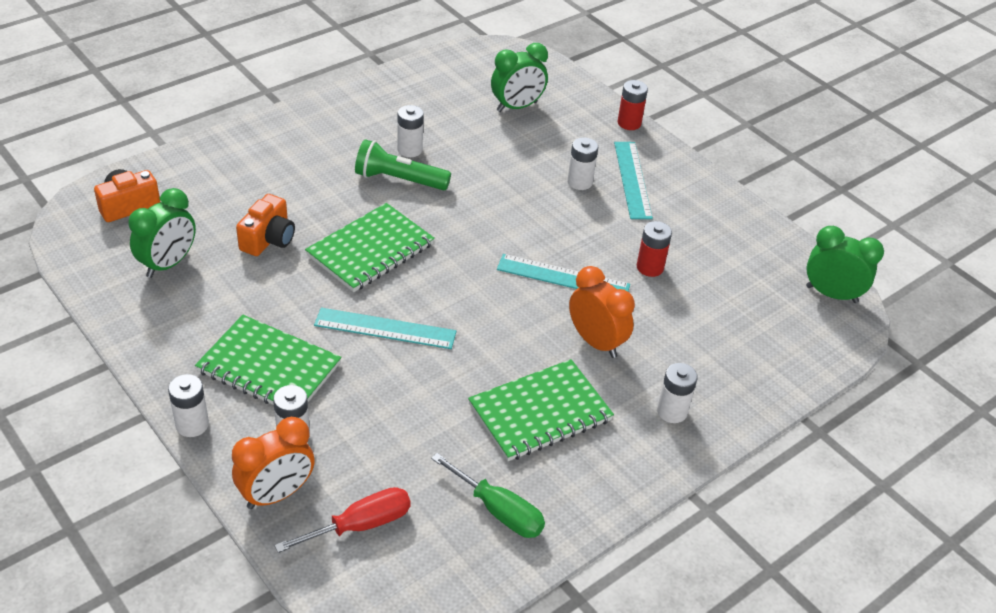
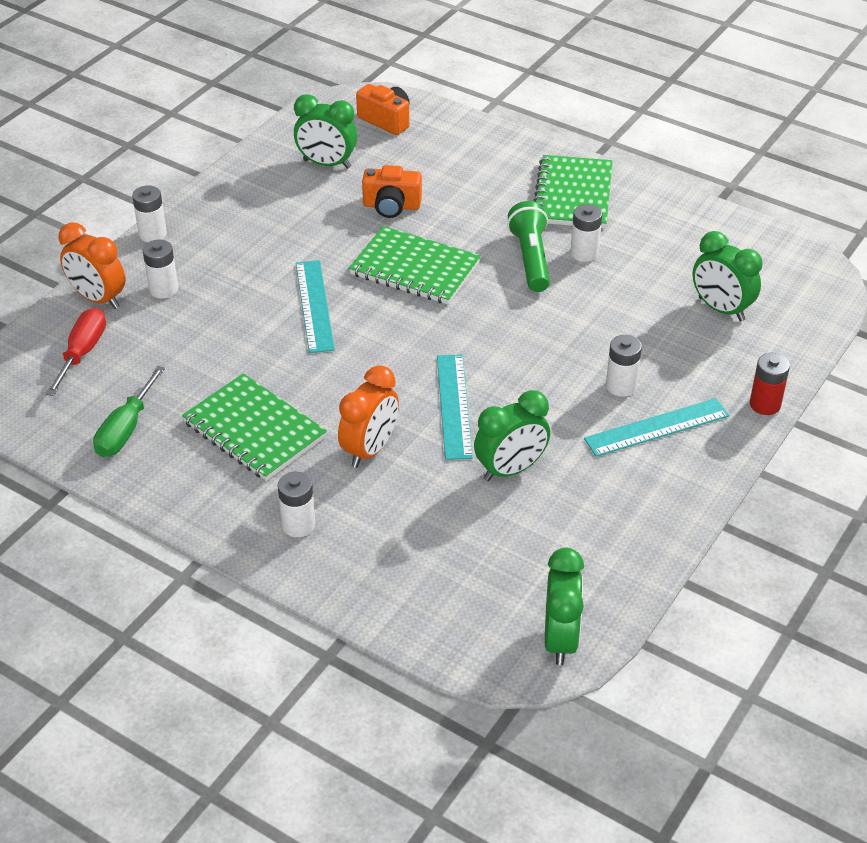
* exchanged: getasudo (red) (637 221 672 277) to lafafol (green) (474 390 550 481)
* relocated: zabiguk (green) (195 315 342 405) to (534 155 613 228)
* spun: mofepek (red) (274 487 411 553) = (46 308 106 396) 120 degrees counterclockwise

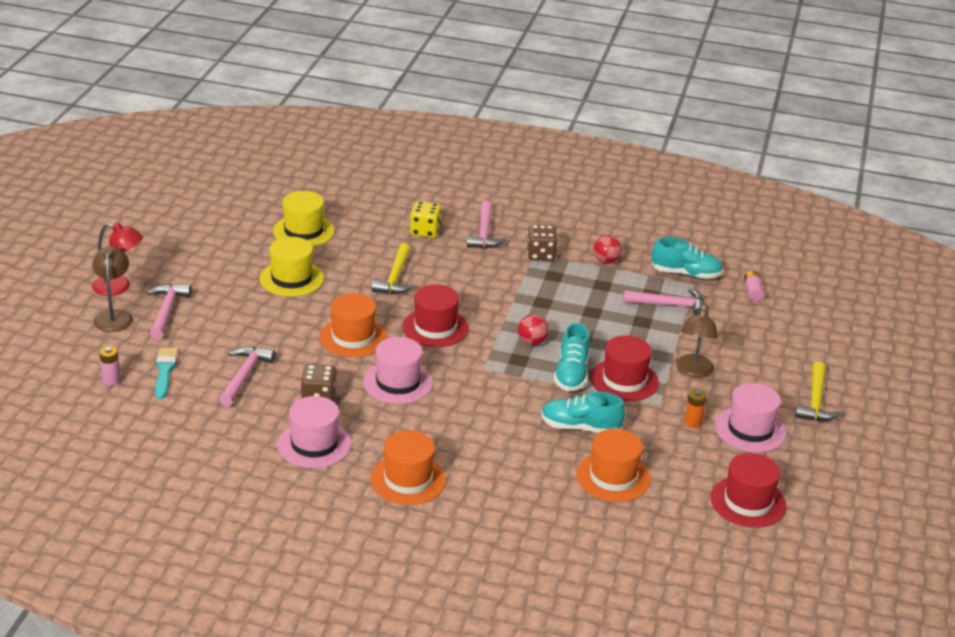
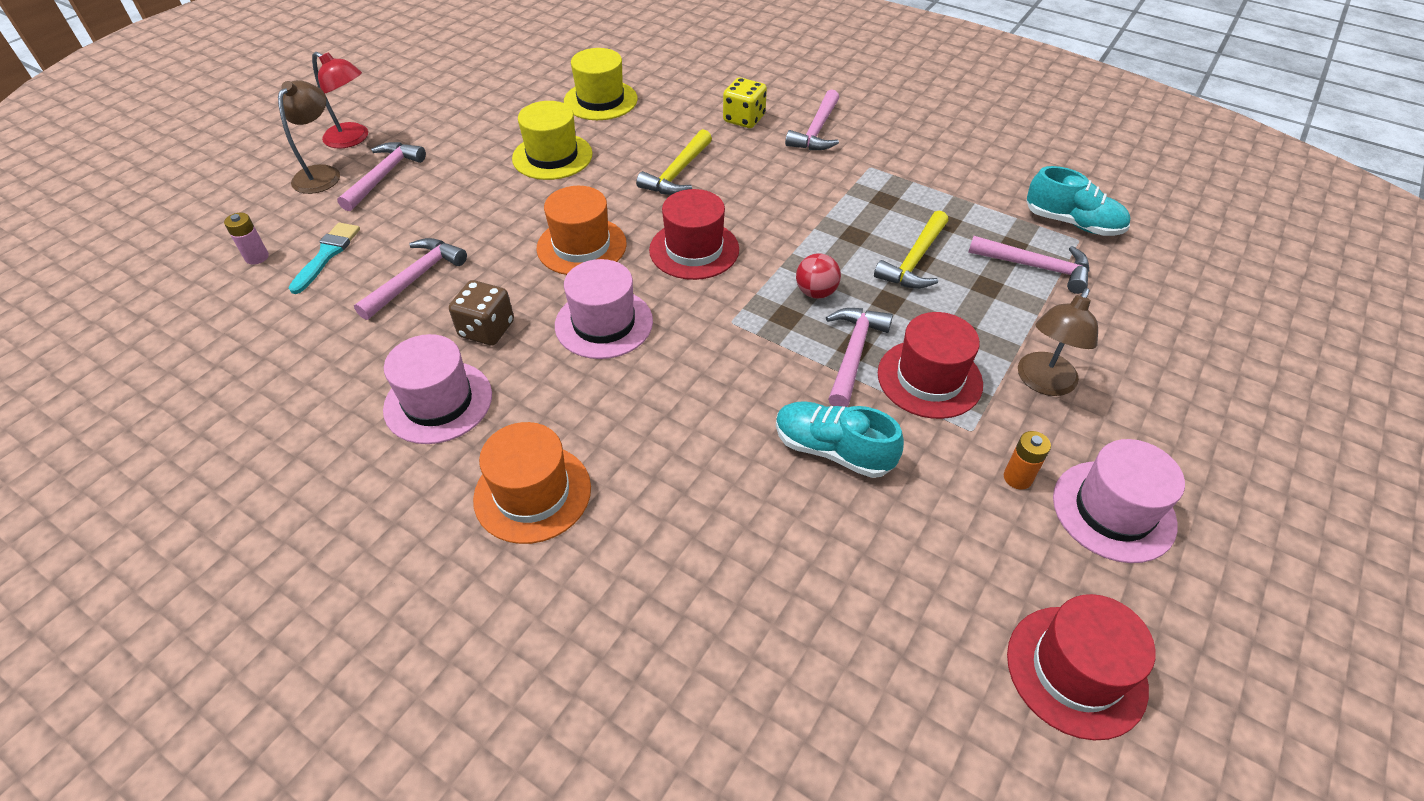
* missing: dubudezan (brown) (527 225 557 261)
* missing: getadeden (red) (593 235 622 264)
* missing: getasudo (pink) (744 271 764 301)
* exchanged: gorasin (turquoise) (554 323 590 391) to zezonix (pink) (826 308 893 407)
* relocated: zezonix (yellow) (795 362 842 421) to (874 210 948 289)
* missing: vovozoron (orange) (576 429 651 502)

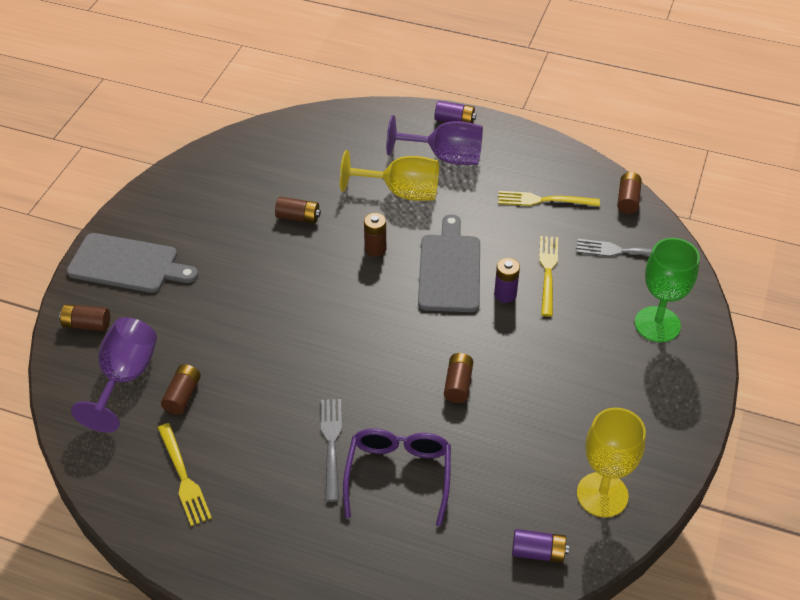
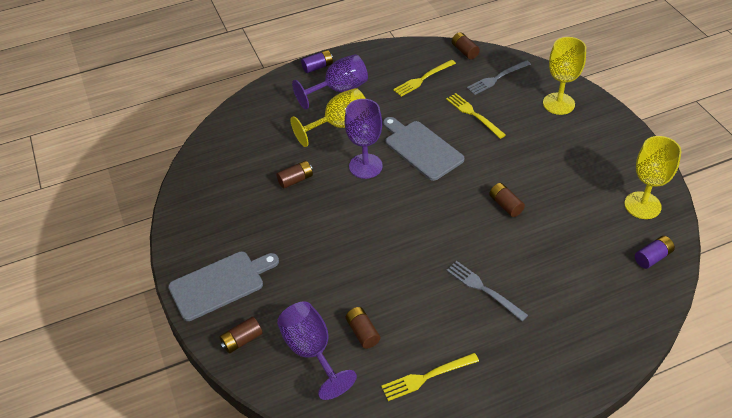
* exchanged: getasudo (brown) (364 213 386 257) to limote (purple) (345 99 383 179)
* colour: limote (green) (635 238 700 342) to limote (yellow) (543 37 586 115)
* missing: getasudo (purple) (494 258 520 303)
* spun: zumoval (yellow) (158 423 212 526) = (381 353 479 401) 135 degrees clockwise
* missing: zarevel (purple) (343 429 451 526)

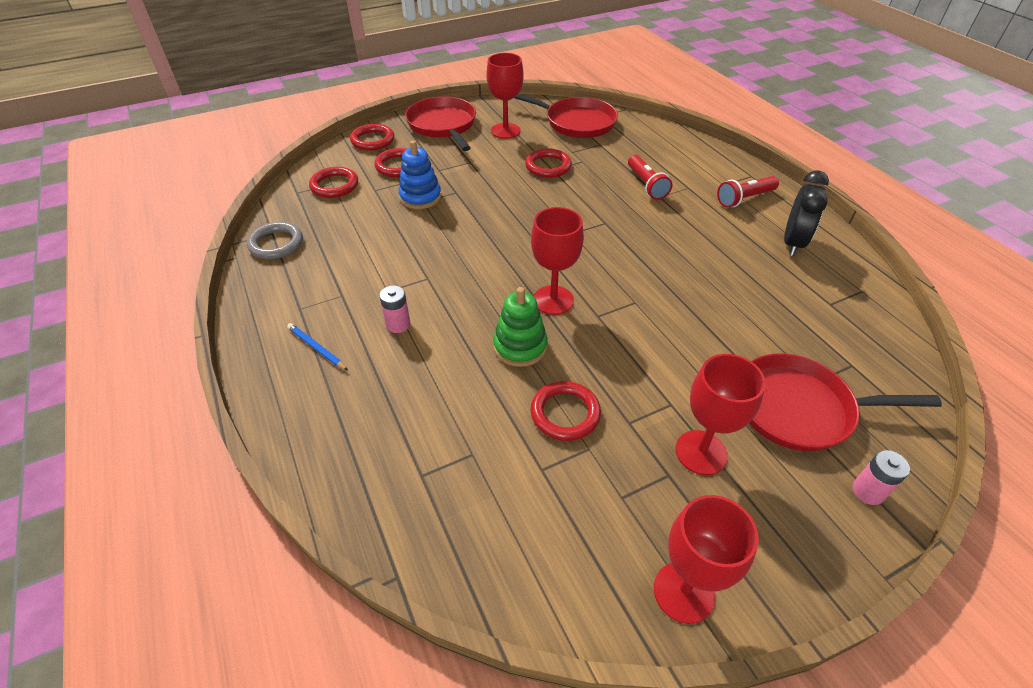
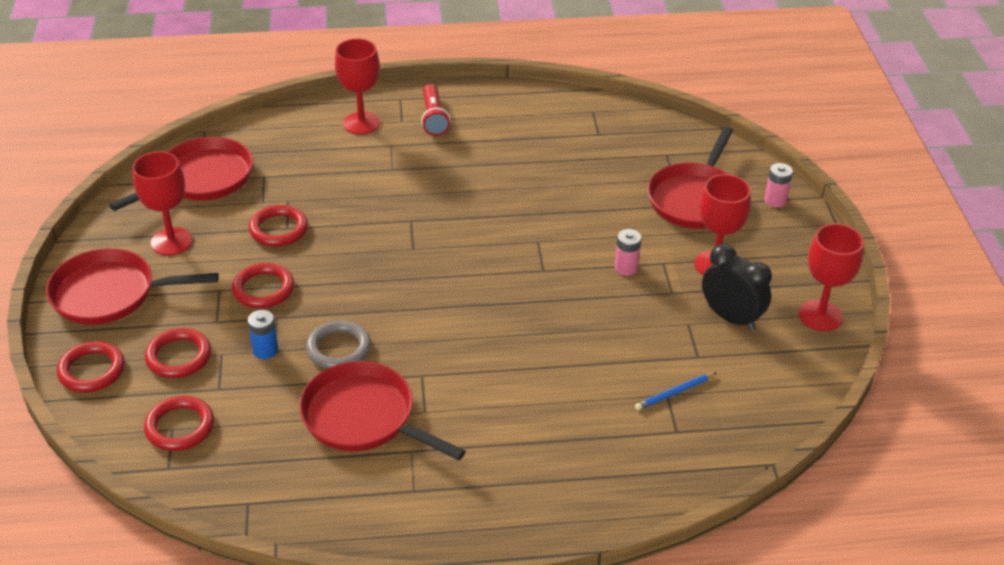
* exchanged: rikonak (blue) (398 140 441 209) to getasudo (blue) (248 310 278 359)
* missing: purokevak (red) (628 155 672 200)
* relocated: lafafol (black) (784 170 829 256) to (702 244 772 331)
* relocated: limote (red) (531 207 584 315) to (335 39 380 135)
* relocated: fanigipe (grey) (247 222 303 259) to (306 320 371 369)
* relocated: getasudo (pink) (379 285 411 333) to (615 229 642 276)
* missing: rikonak (green) (493 287 548 367)
* relocated: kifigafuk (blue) (287 323 348 370) to (635 372 717 410)
* relocated: fanigipe (red) (531 381 601 441) to (232 263 294 308)
* appeared: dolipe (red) (299 361 466 460)

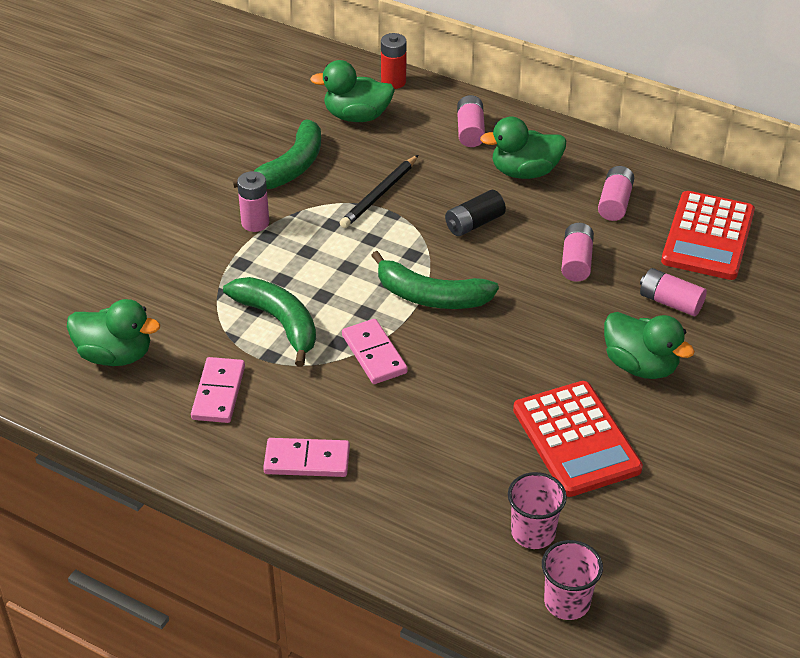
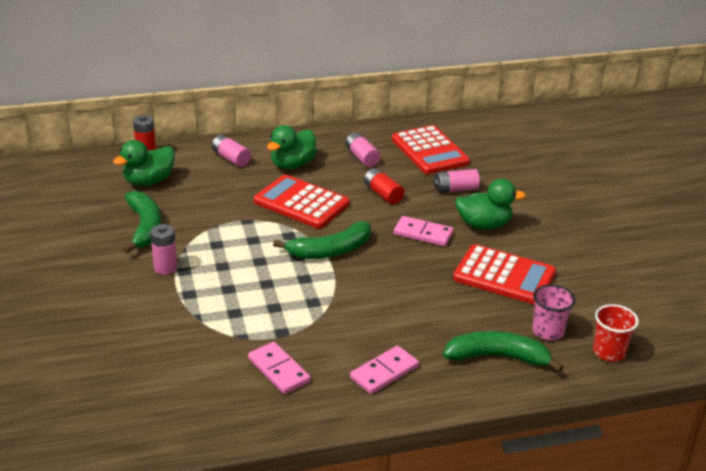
* missing: kifigafuk (black) (340 155 418 228)
* exchanged: getasudo (black) (445 190 506 236) to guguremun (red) (254 175 349 228)
* colour: getasudo (pink) (561 223 594 282) to getasudo (red) (364 168 404 204)
* relocated: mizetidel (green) (223 277 316 367) to (443 331 564 373)
* missing: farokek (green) (67 299 160 366)
* relocated: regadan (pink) (342 319 408 384) to (394 216 454 246)
* colour: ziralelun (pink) (542 540 603 620) to ziralelun (red) (593 304 639 361)

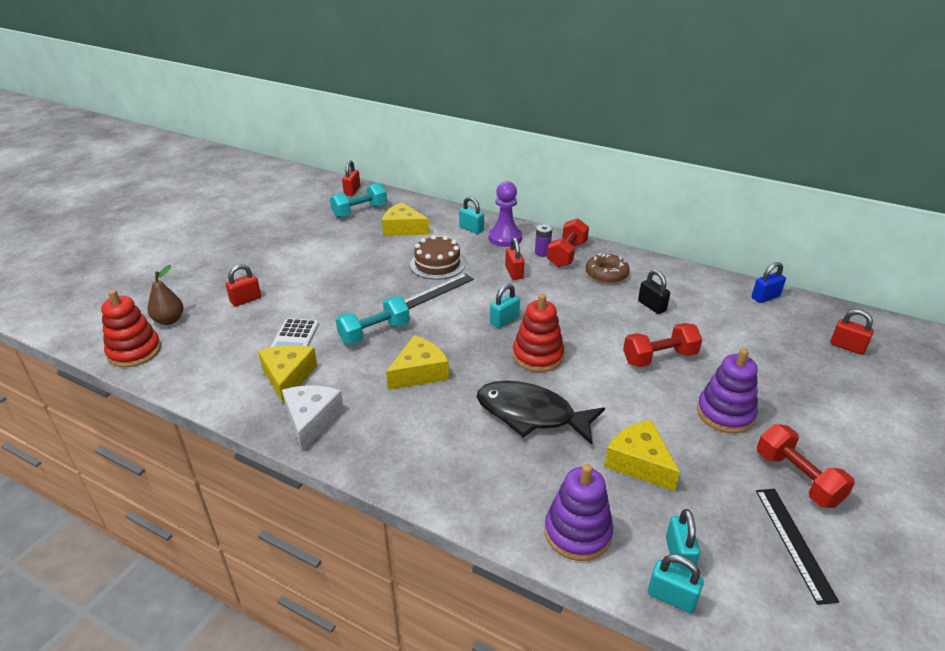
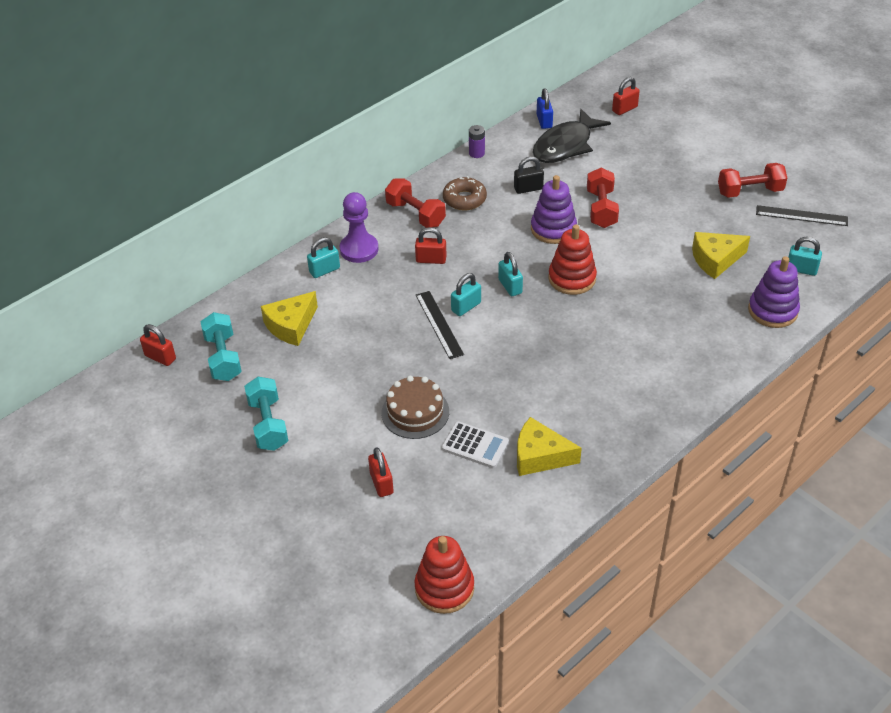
* relocated: getasudo (purple) (535 225 552 257) to (469 125 485 158)
* relocated: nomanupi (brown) (410 235 465 280) to (381 376 449 439)
* missing: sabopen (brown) (148 265 184 325)
* relocated: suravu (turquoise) (336 296 410 345) to (244 377 288 451)
* missing: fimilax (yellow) (386 335 449 390)
* relocated: rikonak (purple) (697 348 758 433) to (531 175 577 244)
* relocated: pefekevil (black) (477 381 605 445) to (533 109 611 163)
* missing: fimilax (white) (282 385 344 451)
* relocated: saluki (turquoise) (648 554 704 613) to (451 273 481 316)

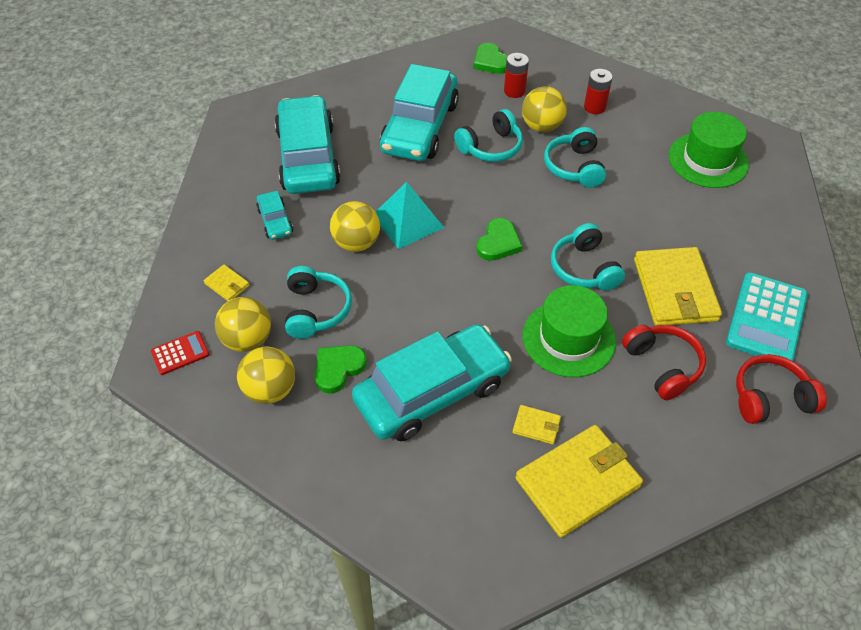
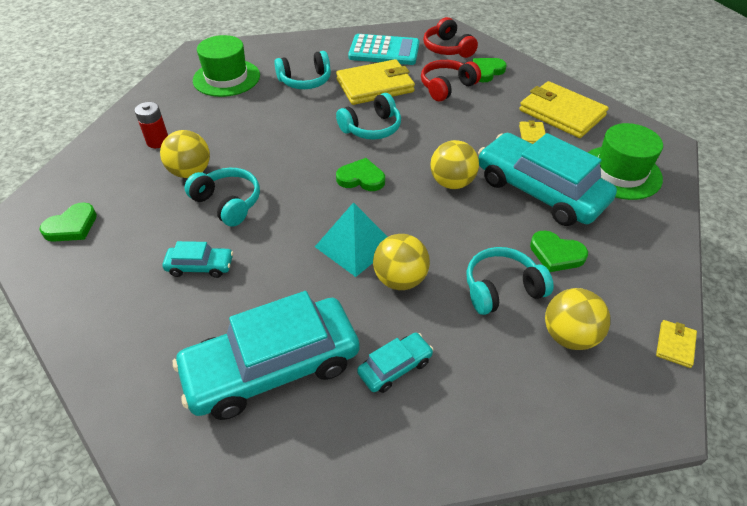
* missing: getasudo (red) (504 53 529 98)
* size: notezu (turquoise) (380 64 459 161) = (162 241 233 278) x0.45
* relocated: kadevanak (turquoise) (544 127 606 188) to (274 51 331 89)
* relocated: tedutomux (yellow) (204 265 250 301) to (656 320 697 368)
* relocated: vovozoron (green) (522 285 616 377) to (588 123 663 200)
* missing: guguremun (red) (151 331 210 375)
* relocated: getadeden (yellow) (237 347 295 404) to (430 140 479 189)
* appeared: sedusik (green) (472 58 507 82)

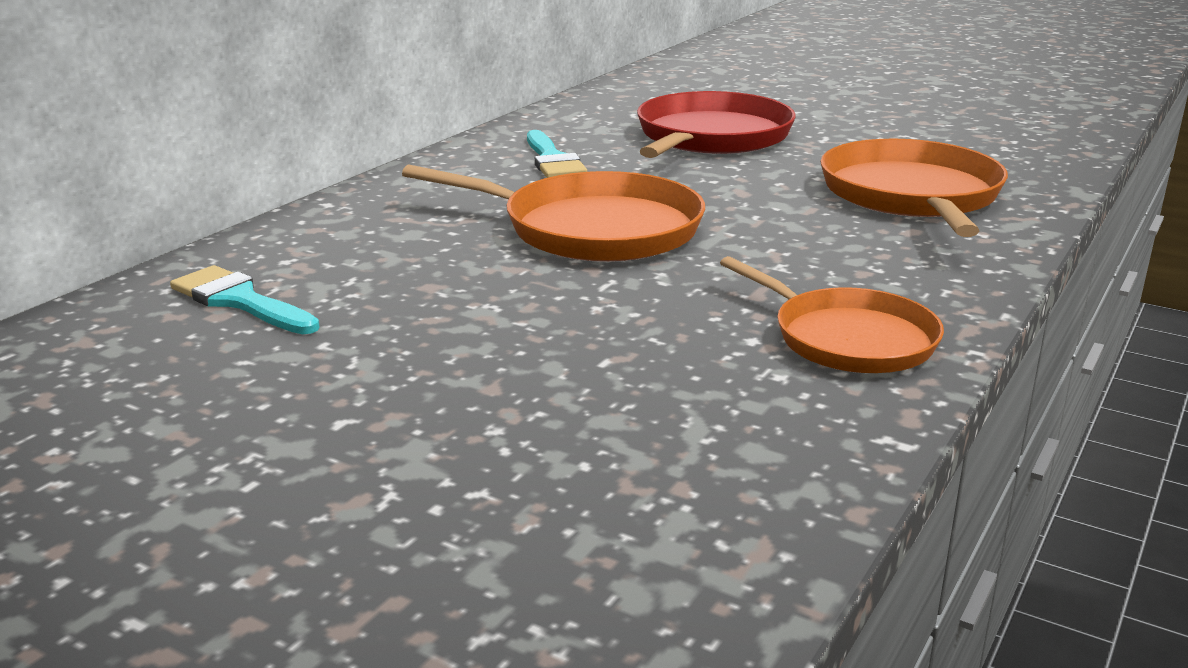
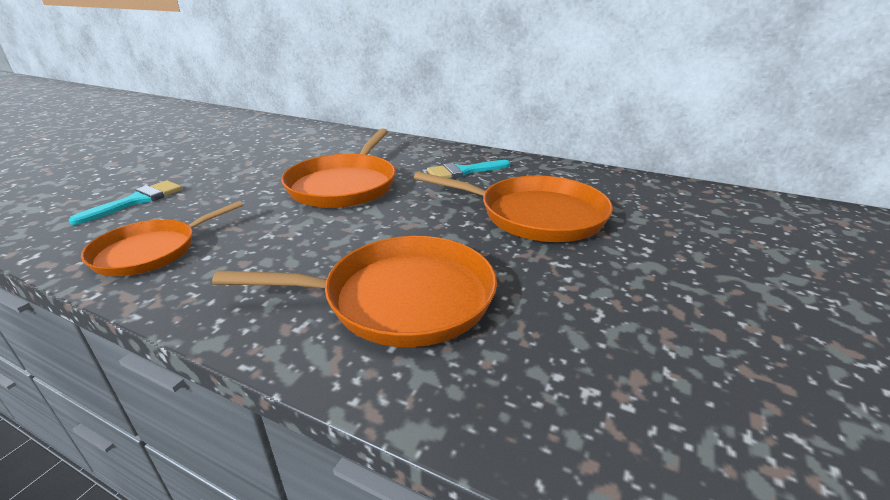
* colour: dolipe (red) (637 91 796 158) to dolipe (orange) (414 172 613 242)
* relocated: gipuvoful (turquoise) (170 265 319 334) to (69 180 183 225)

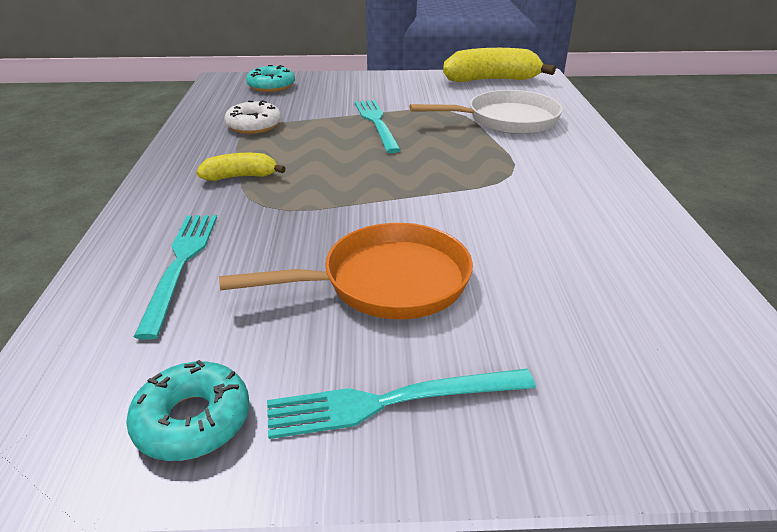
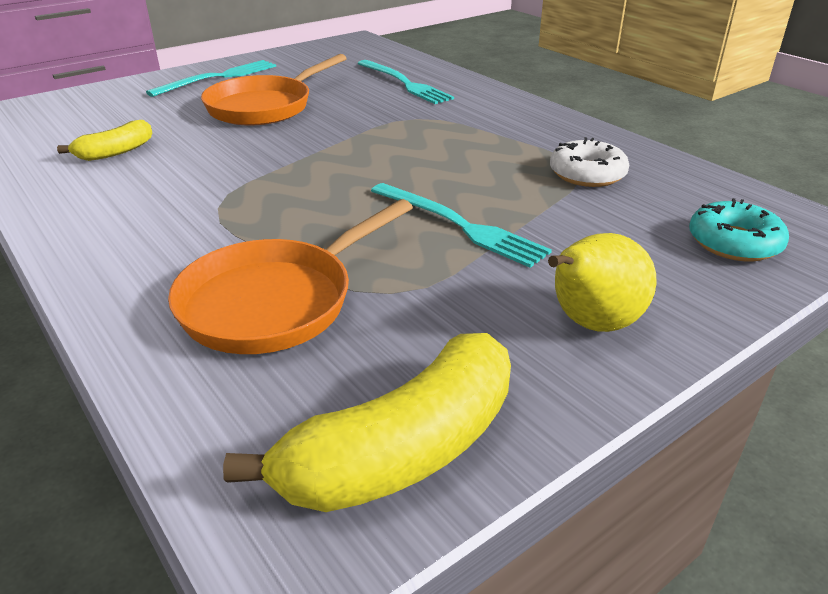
* colour: dolipe (white) (409 90 563 134) to dolipe (orange) (168 199 413 354)
* relocated: mizetidel (yellow) (197 153 286 181) to (57 120 152 161)
* missing: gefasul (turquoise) (126 360 249 461)
* appeared: sabopen (yellow) (548 233 657 332)

